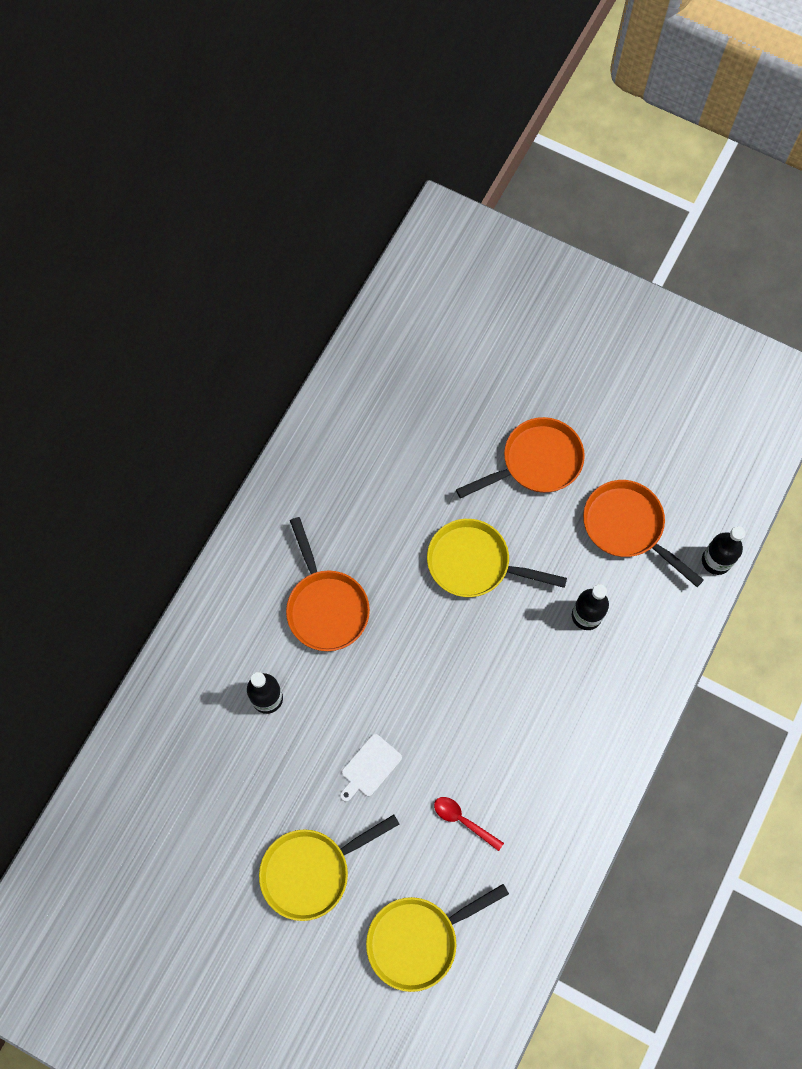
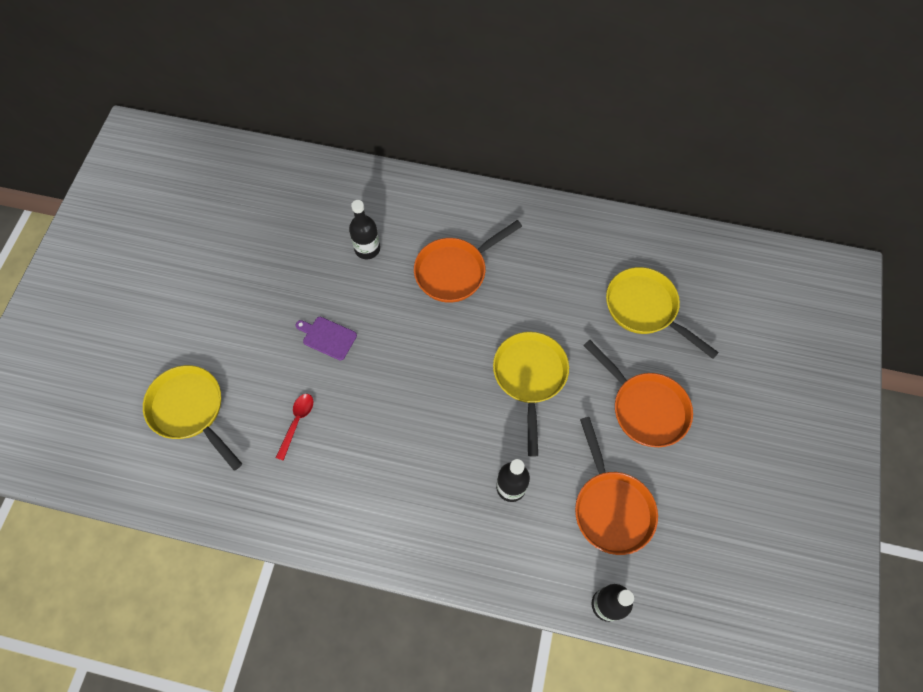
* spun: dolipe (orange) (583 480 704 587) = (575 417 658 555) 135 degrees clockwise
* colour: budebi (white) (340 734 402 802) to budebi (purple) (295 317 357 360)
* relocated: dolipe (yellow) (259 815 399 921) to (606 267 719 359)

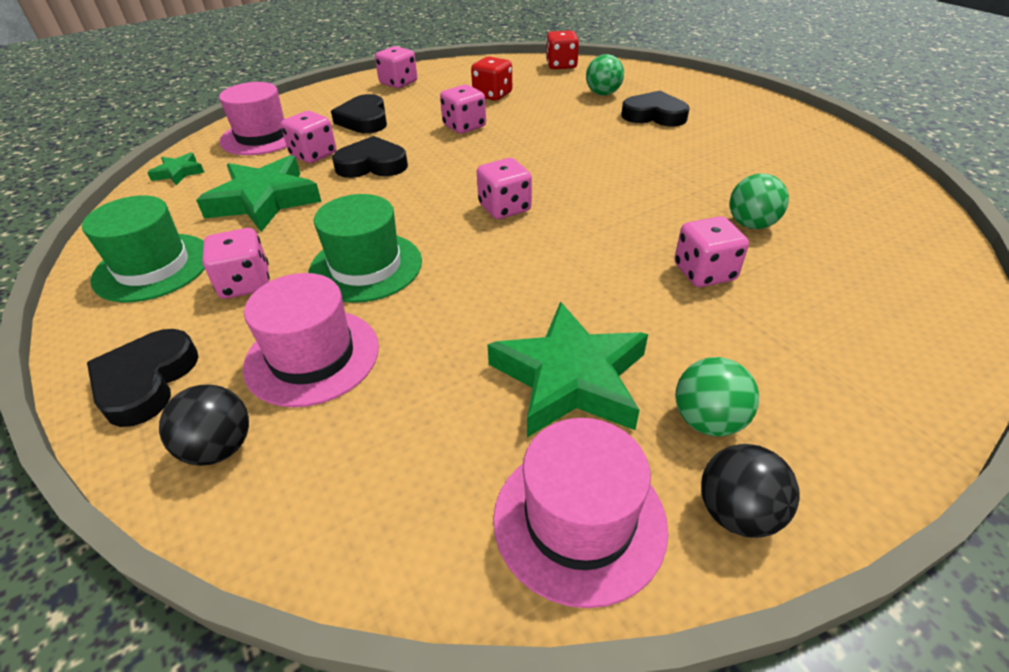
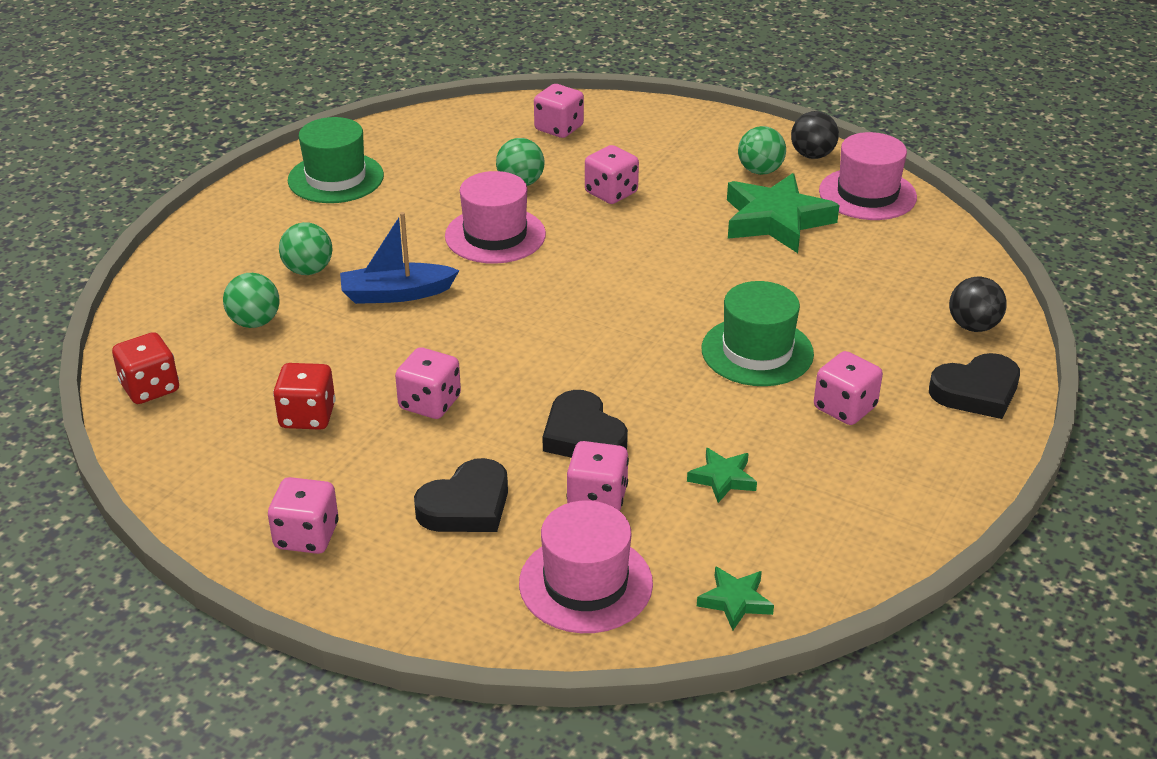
* exchanged: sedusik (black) (621 91 690 126) to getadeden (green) (279 222 333 275)
* size: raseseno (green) (196 155 322 232) = (687 448 757 503) x0.48
* relocated: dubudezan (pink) (477 158 532 219) to (534 84 584 138)
* relocated: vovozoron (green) (82 195 205 302) to (288 117 384 203)
* relocated: vovozoron (pink) (243 273 379 407) to (445 171 546 264)
* appeared: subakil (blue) (340 212 460 304)

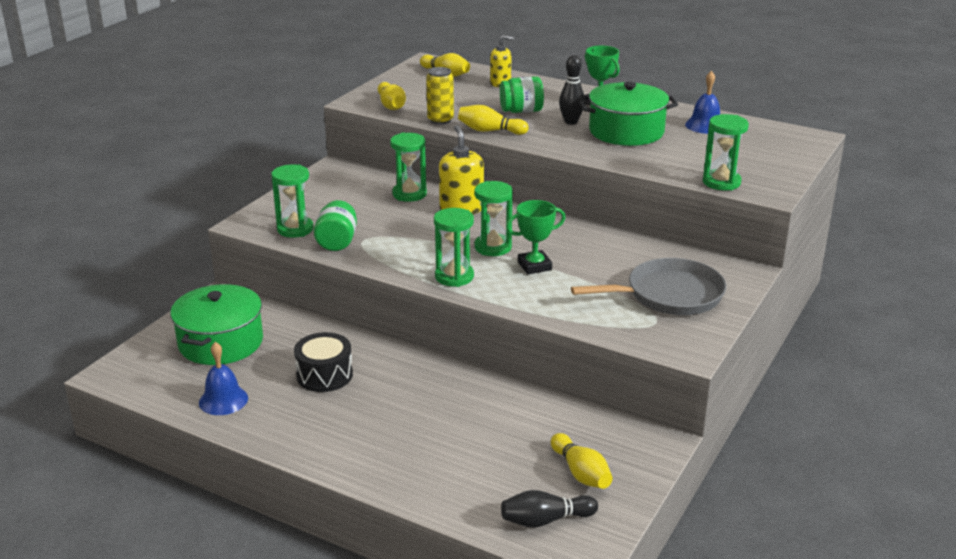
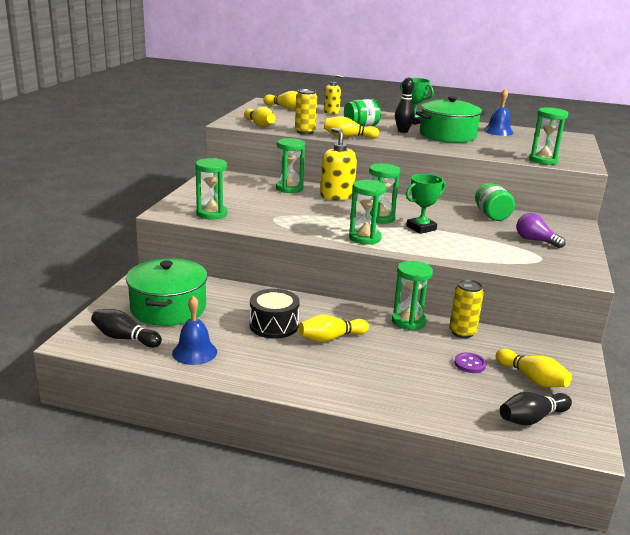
* relocated: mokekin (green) (314 200 357 251) to (475 183 515 221)
* exchanged: dolipe (grey) (571 258 726 315) to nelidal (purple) (516 213 566 248)
* appeared: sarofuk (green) (392 261 433 331)
* appeared: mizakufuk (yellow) (449 279 484 338)
* appeared: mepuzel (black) (91 309 162 348)
* appeared: mepuzel (yellow) (298 314 369 342)
* appeared: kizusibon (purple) (454 352 486 373)

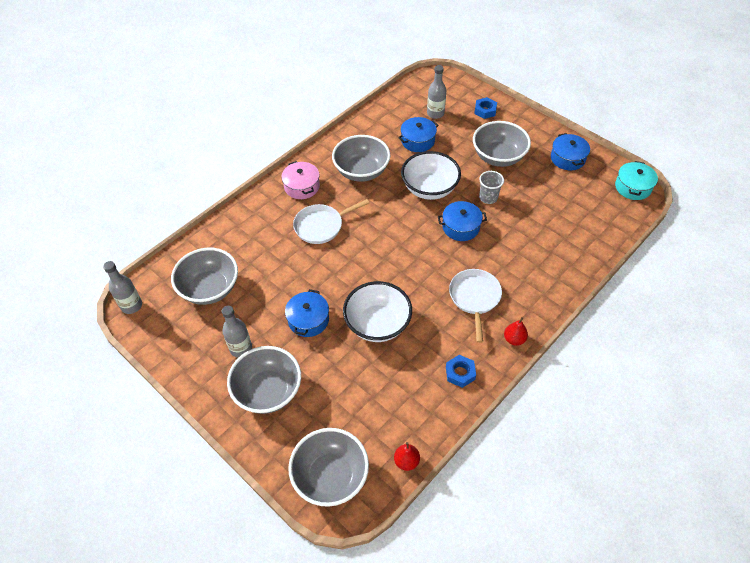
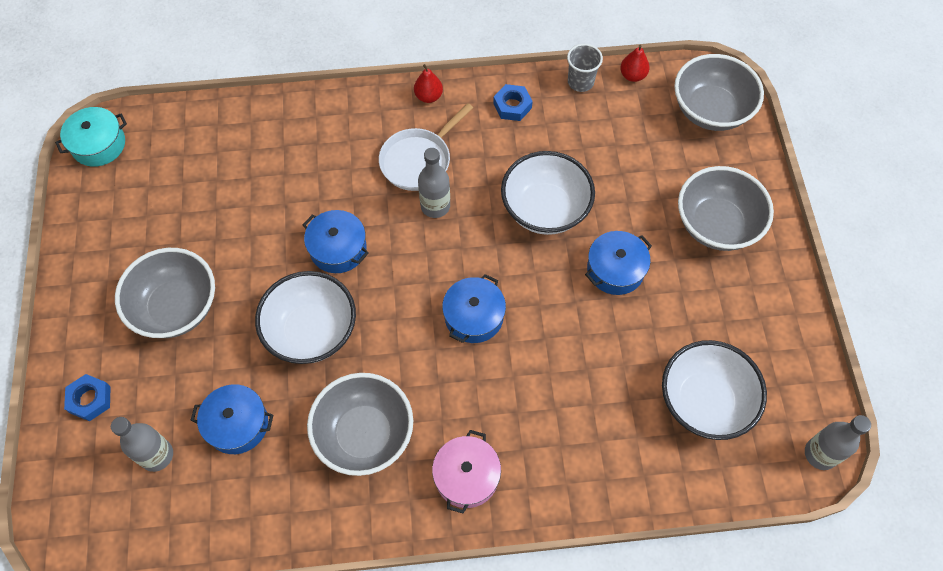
* relocated: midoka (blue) (551 133 590 171) to (442 274 506 343)
* relocated: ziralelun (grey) (479 171 504 204) to (567 44 603 92)
* missing: dolipe (white) (293 199 369 244)
* colour: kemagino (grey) (171 248 238 305) to kemagino (white) (662 340 767 440)
* relocated: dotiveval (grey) (222 306 252 358) to (418 148 450 218)

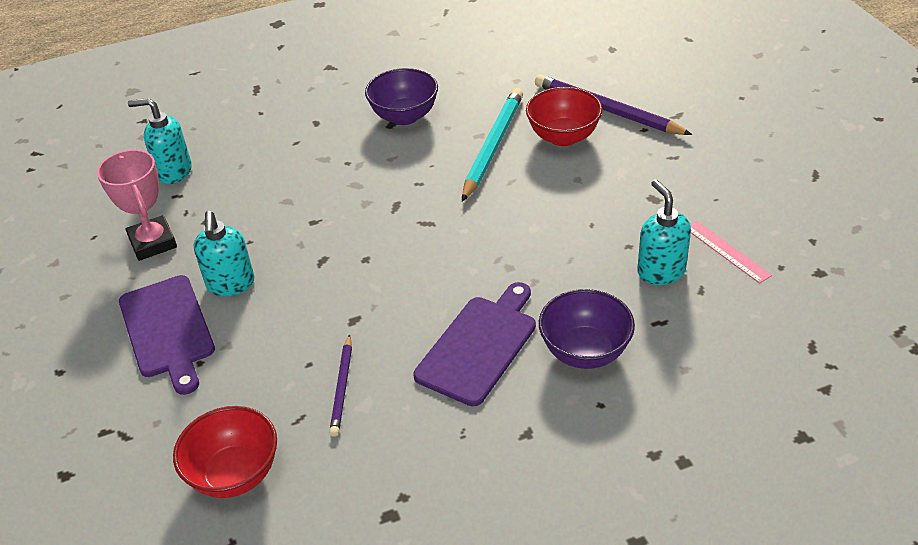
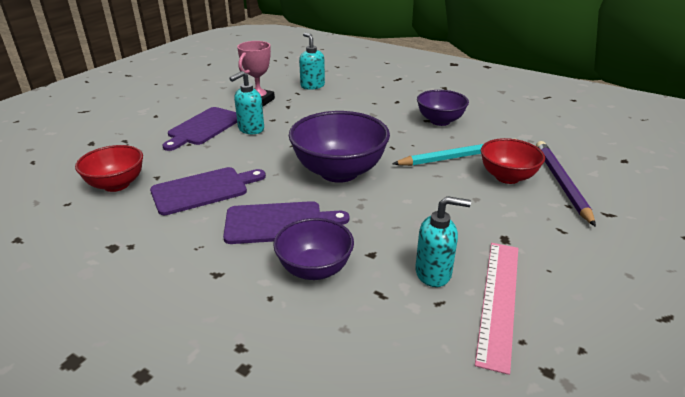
* spun: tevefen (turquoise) (637 180 691 285) = (415 196 471 287) 60 degrees clockwise
* size: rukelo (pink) (690 221 772 284) = (475 243 518 375) x1.78
* exchanged: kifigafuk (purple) (329 334 352 437) to budebi (purple) (150 167 266 215)
* appeared: kemagino (purple) (289 111 390 183)

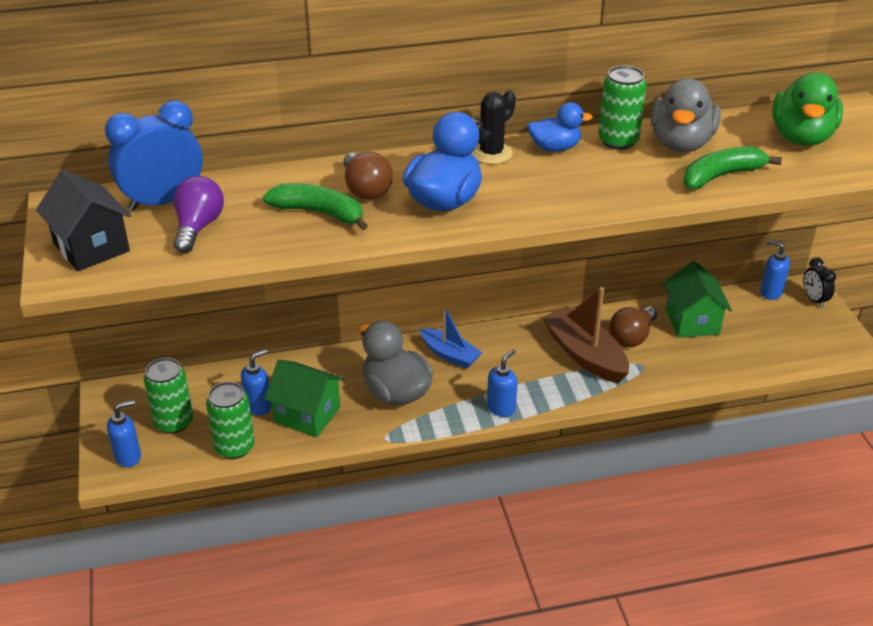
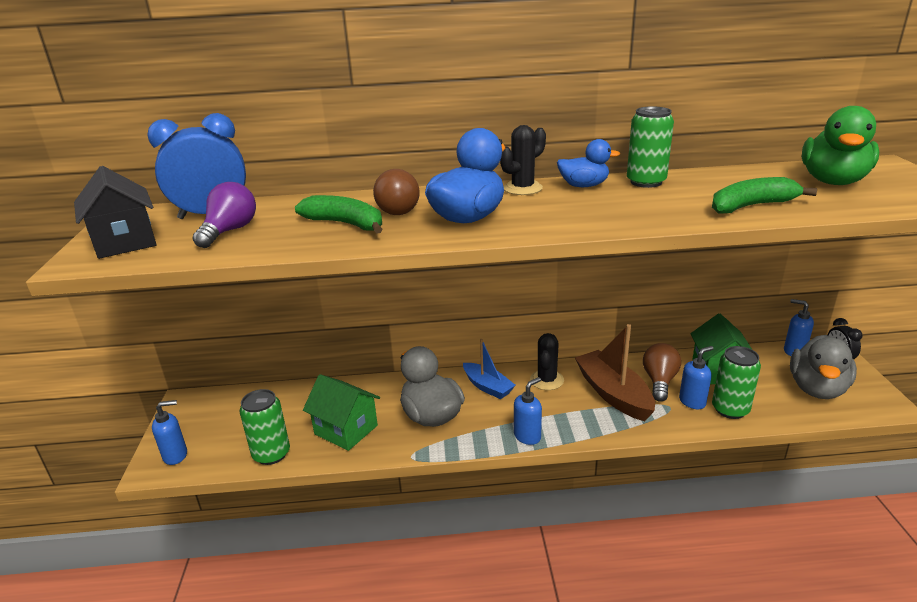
* relocated: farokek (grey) (651 78 721 152) to (790 335 857 399)
* spun: nelidal (brown) (609 306 657 347) = (643 343 681 402) 150 degrees clockwise
* relocated: tevefen (blue) (241 349 272 416) to (679 346 714 409)
* relocated: mizakufuk (green) (144 358 193 434) to (712 346 761 419)
* appeared: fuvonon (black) (530 333 564 390)

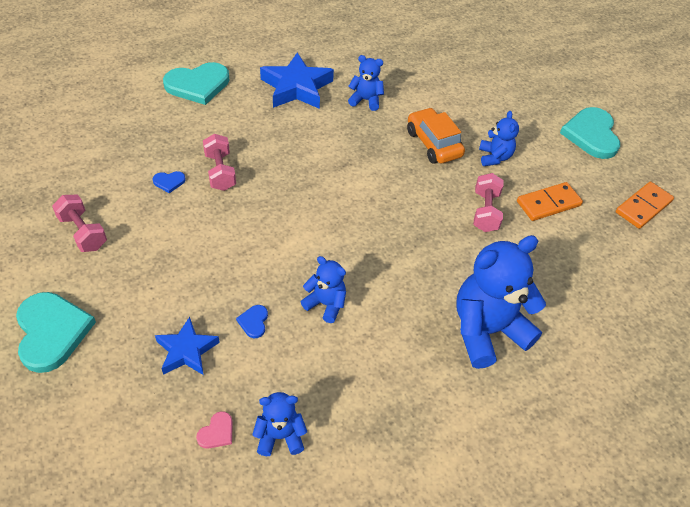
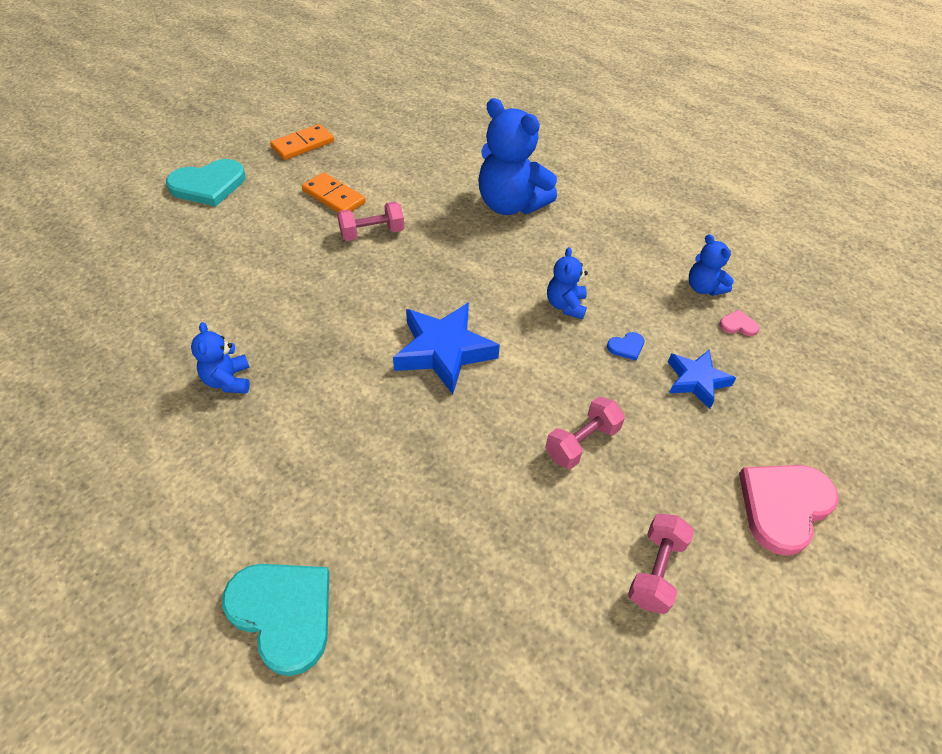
* relocated: raseseno (blue) (260 52 334 109) to (393 302 500 394)
* missing: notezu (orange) (407 108 465 164)
* missing: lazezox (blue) (479 111 519 166)
* relocated: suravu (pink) (203 134 236 191) to (546 396 625 469)
* missing: sedusik (blue) (152 171 186 193)
* spun: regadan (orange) (616 181 674 229) = (270 124 334 160) 60 degrees counterclockwise
* colour: sedusik (turquoise) (16 292 96 373) to sedusik (pink) (739 465 839 556)

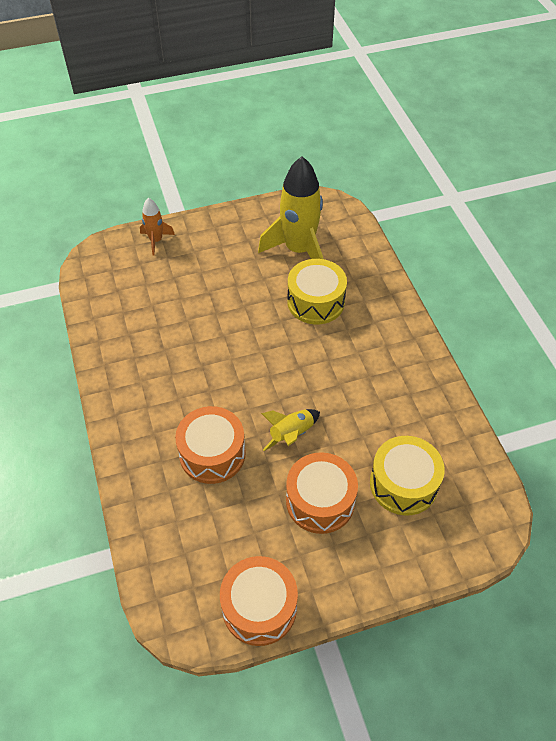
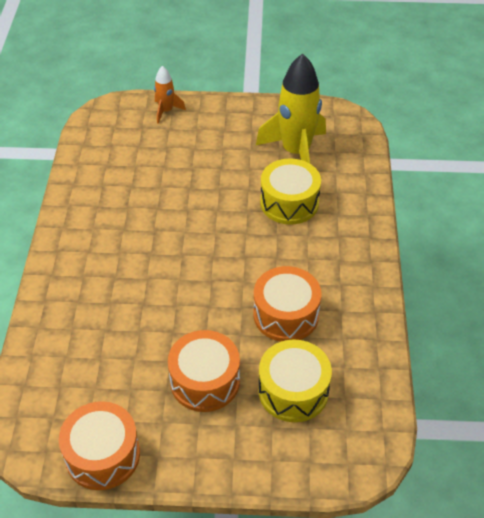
* relocated: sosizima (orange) (175 406 246 484) to (253 266 322 341)
* missing: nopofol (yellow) (261 409 320 451)

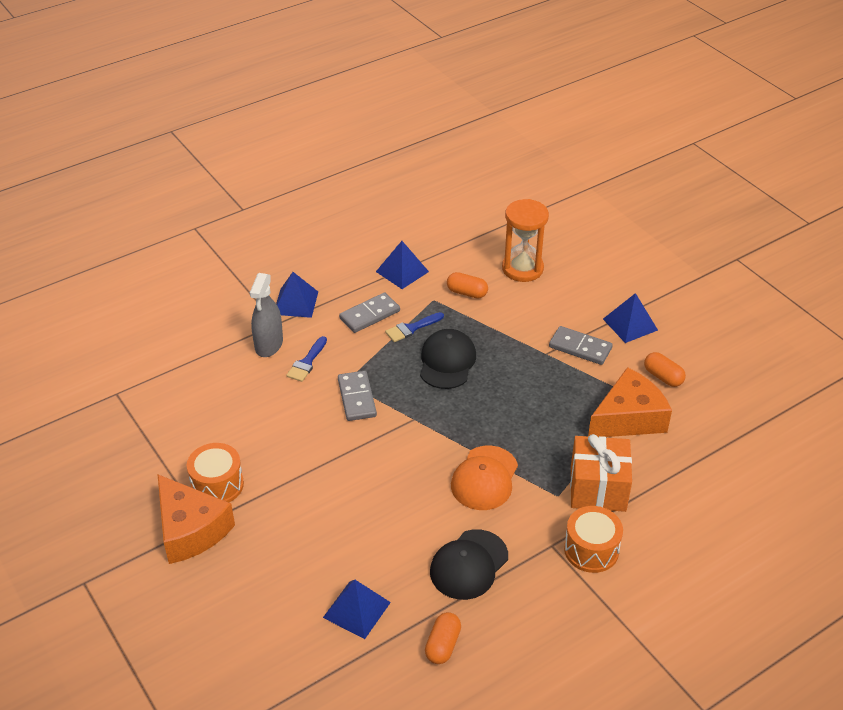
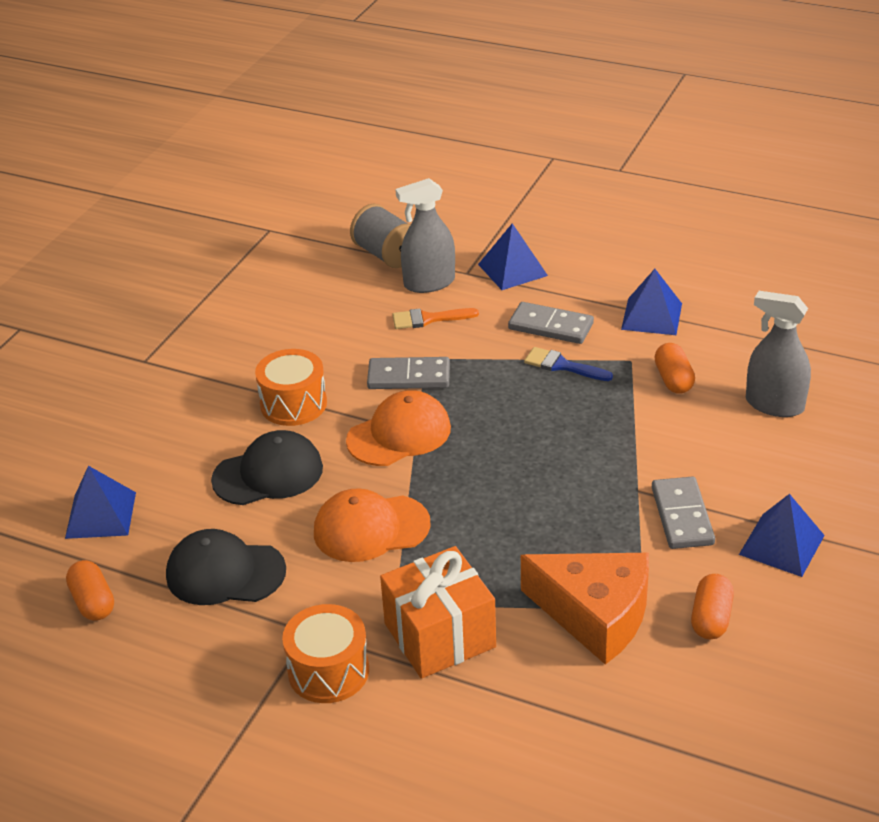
* exchanged: sarofuk (orange) (502 199 549 282) to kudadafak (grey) (746 291 811 417)
* relocated: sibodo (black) (420 329 476 389) to (211 430 323 505)
* colour: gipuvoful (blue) (286 336 327 382) to gipuvoful (orange) (392 308 479 329)
* spun: regadan (grey) (338 371 377 421) = (367 357 450 389) 45 degrees clockwise
* relocated: sosizima (orange) (187 443 244 502) to (255 349 327 426)
* missing: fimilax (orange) (157 474 235 564)
* spun: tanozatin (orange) (425 612 461 664) = (66 560 114 621) 75 degrees clockwise
* appeared: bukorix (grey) (350 204 411 268)
* appeared: sibodo (orange) (346 390 451 466)

